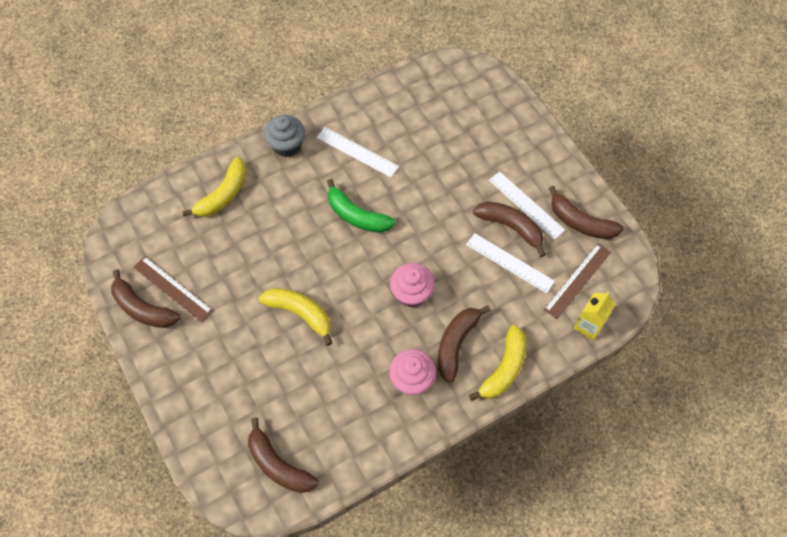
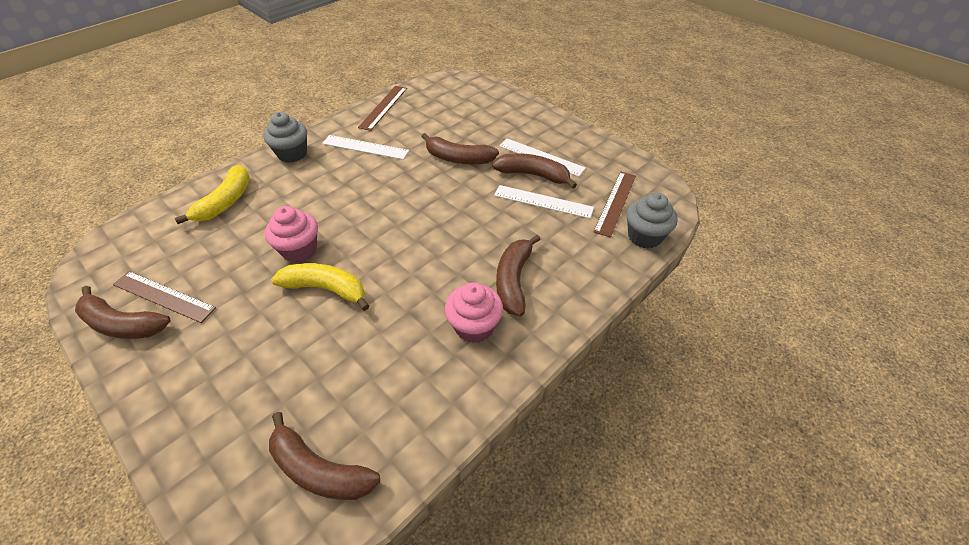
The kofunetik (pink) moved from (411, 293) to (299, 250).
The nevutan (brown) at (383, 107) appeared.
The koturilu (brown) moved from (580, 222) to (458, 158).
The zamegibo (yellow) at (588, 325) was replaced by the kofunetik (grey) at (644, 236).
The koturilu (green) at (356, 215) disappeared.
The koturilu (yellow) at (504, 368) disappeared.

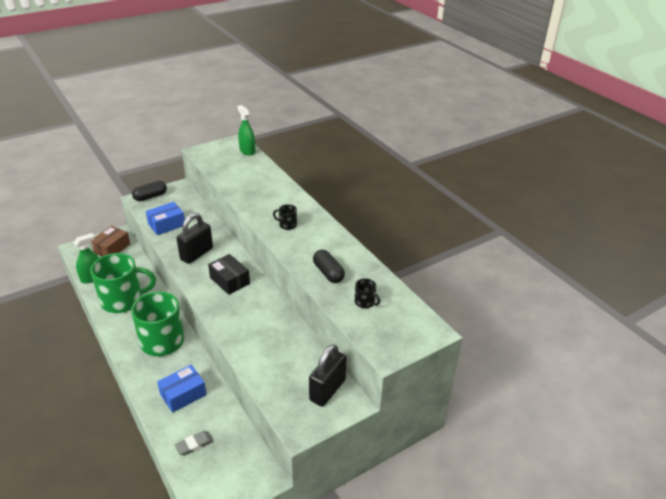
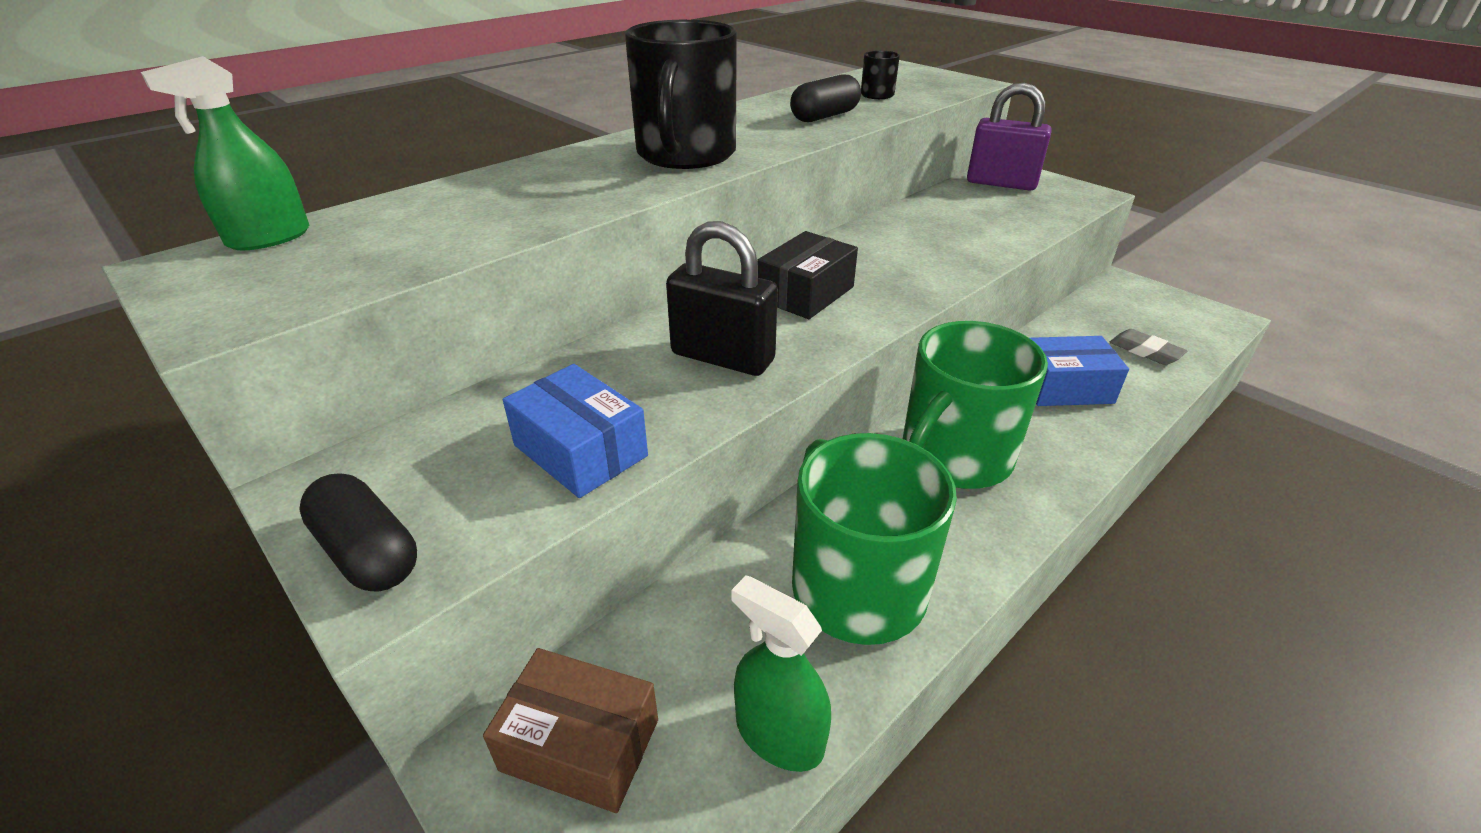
The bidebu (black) at (287, 225) changed to 2.40 times the size.
The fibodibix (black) at (327, 390) became the fibodibix (purple) at (1001, 183).
The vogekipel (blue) at (183, 394) turned 45 degrees counterclockwise.

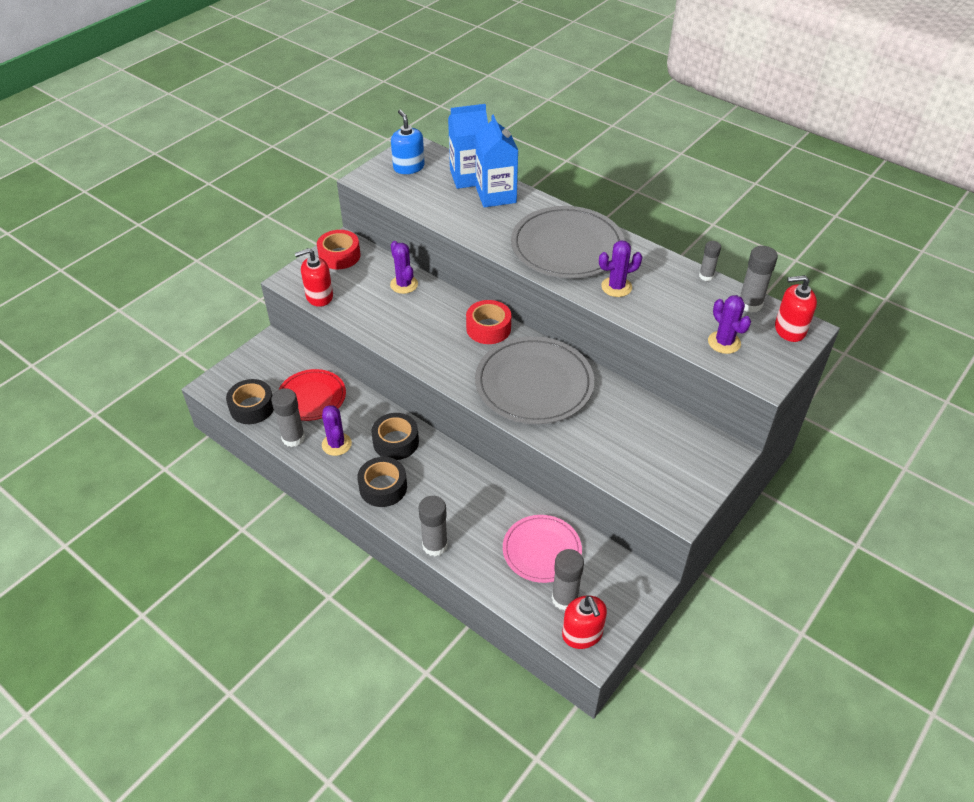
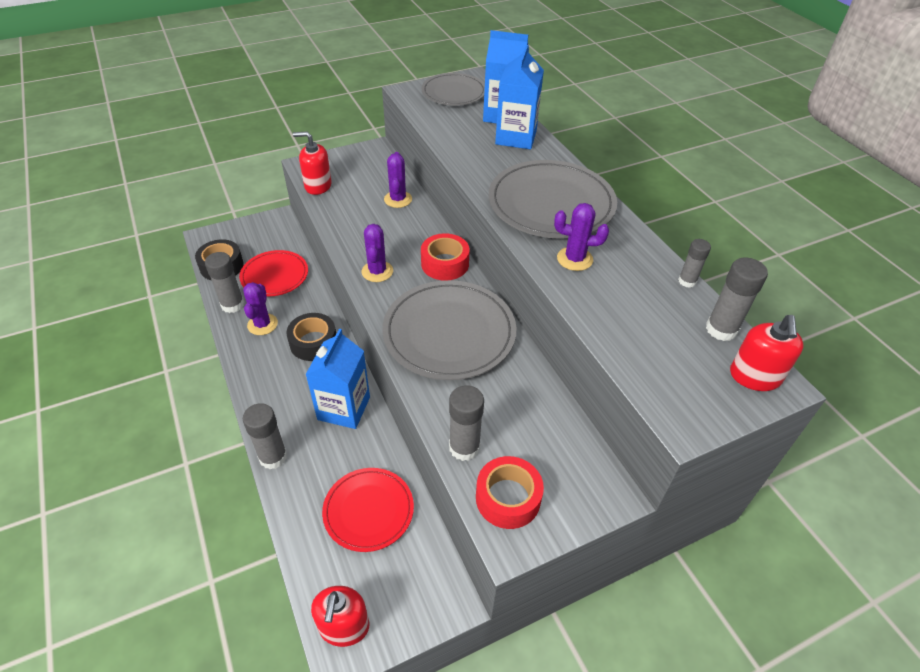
The zamegibo (blue) at (344, 408) appeared.
The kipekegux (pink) at (541, 550) became the kipekegux (red) at (368, 510).
The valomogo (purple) moved from (724, 342) to (377, 271).
The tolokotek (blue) at (408, 167) was replaced by the kipekegux (grey) at (454, 92).
The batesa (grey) moved from (564, 598) to (464, 447).
The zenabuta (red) moved from (339, 256) to (508, 498).
The tolokotek (red) at (789, 329) turned 105 degrees counterclockwise.
The zenabuta (black) at (383, 487) disappeared.

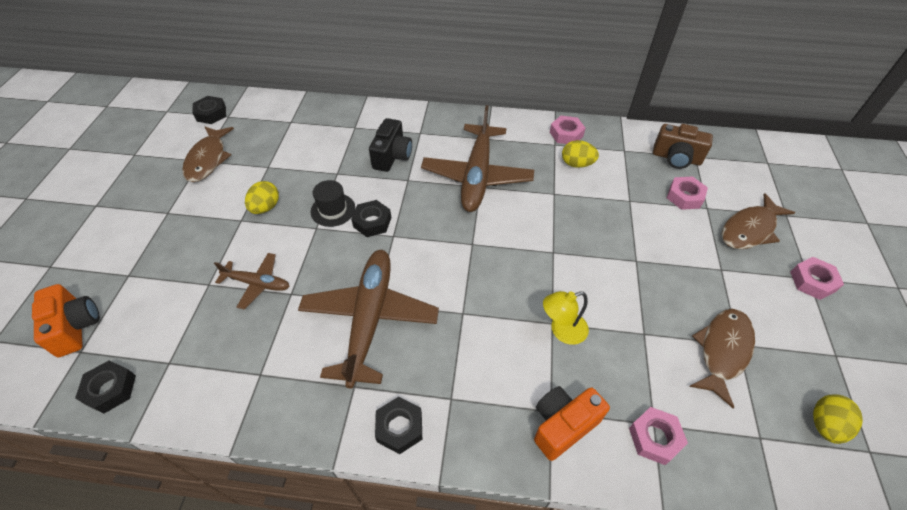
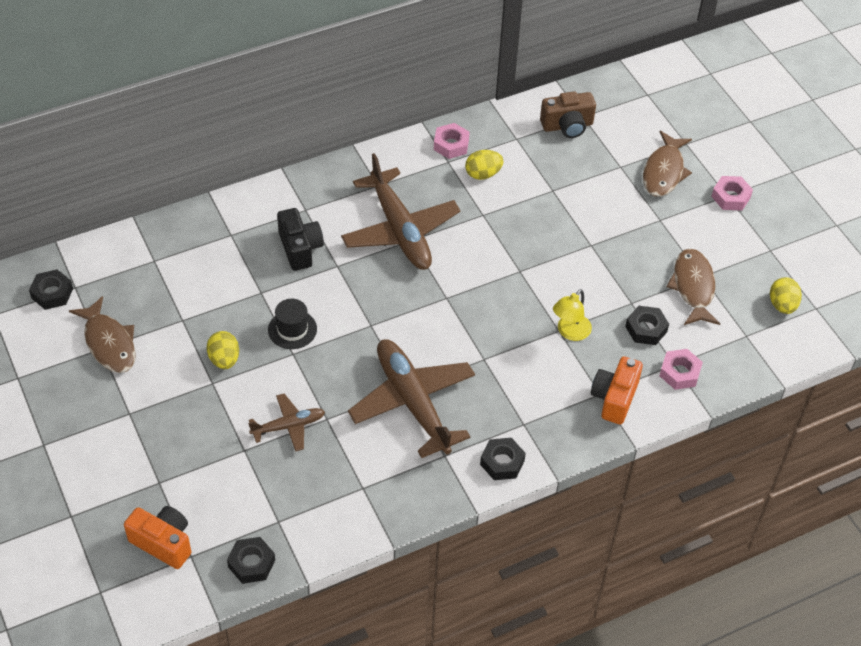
The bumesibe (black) moved from (372, 222) to (646, 329).
The bumesibe (pink) at (684, 197) disappeared.

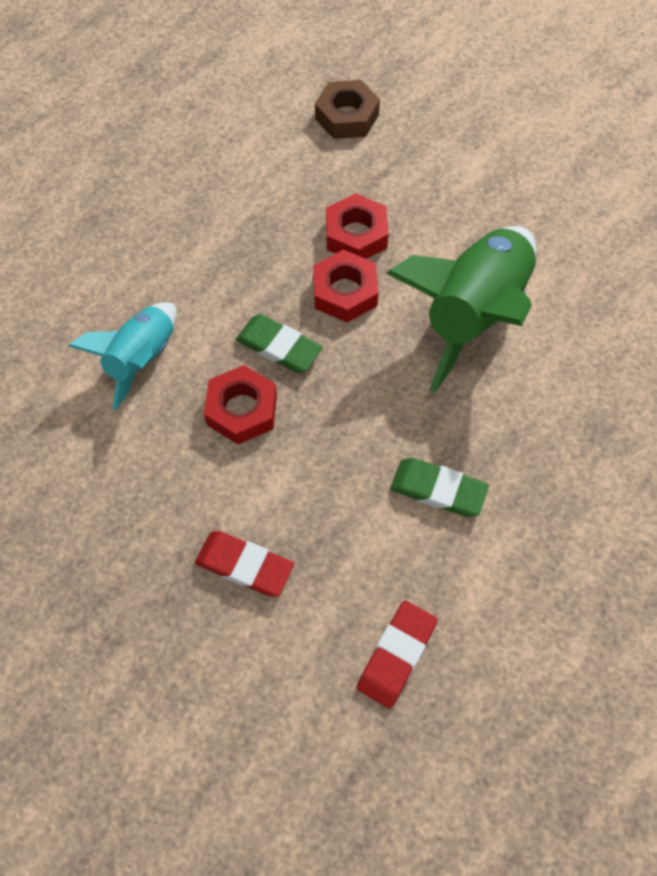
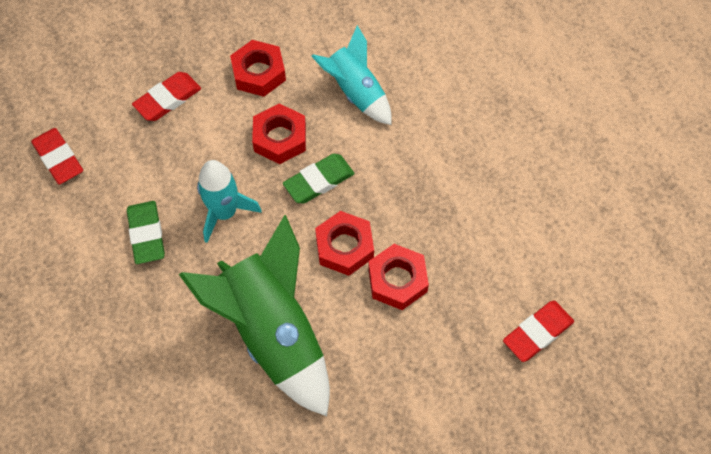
The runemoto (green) at (438, 490) turned 60 degrees counterclockwise.
The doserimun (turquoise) at (224, 212) appeared.
The bumesibe (red) at (259, 73) appeared.
The bumesibe (brown) at (346, 116) was replaced by the runemoto (red) at (537, 333).

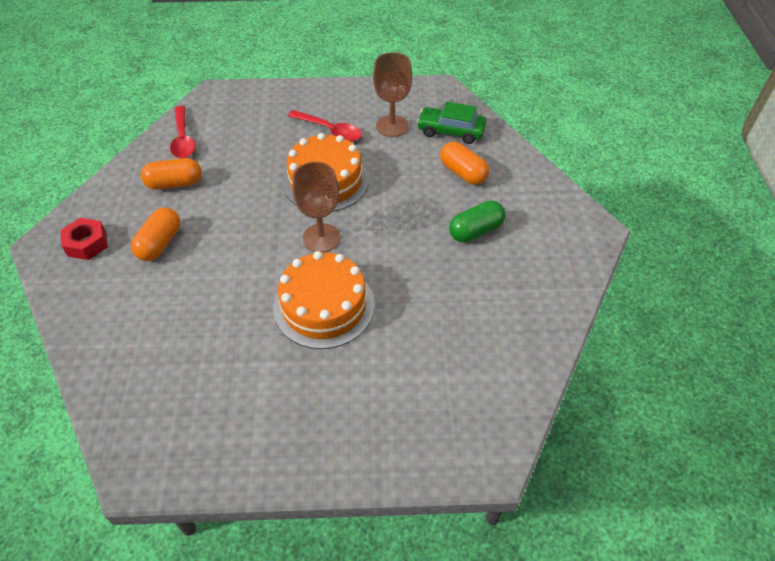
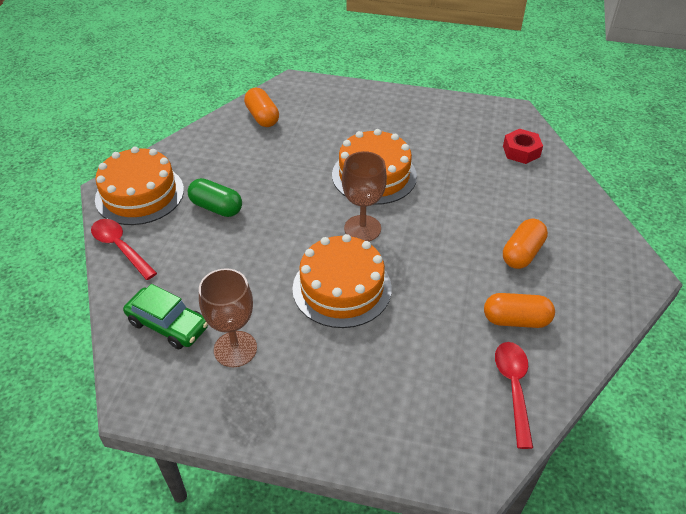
The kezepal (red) moved from (330, 130) to (120, 247).
The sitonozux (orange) at (140, 194) appeared.
The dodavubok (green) at (475, 231) turned 45 degrees clockwise.
The dodavubok (orange) moved from (463, 173) to (262, 117).
The bumesibe (red) moved from (87, 243) to (521, 151).

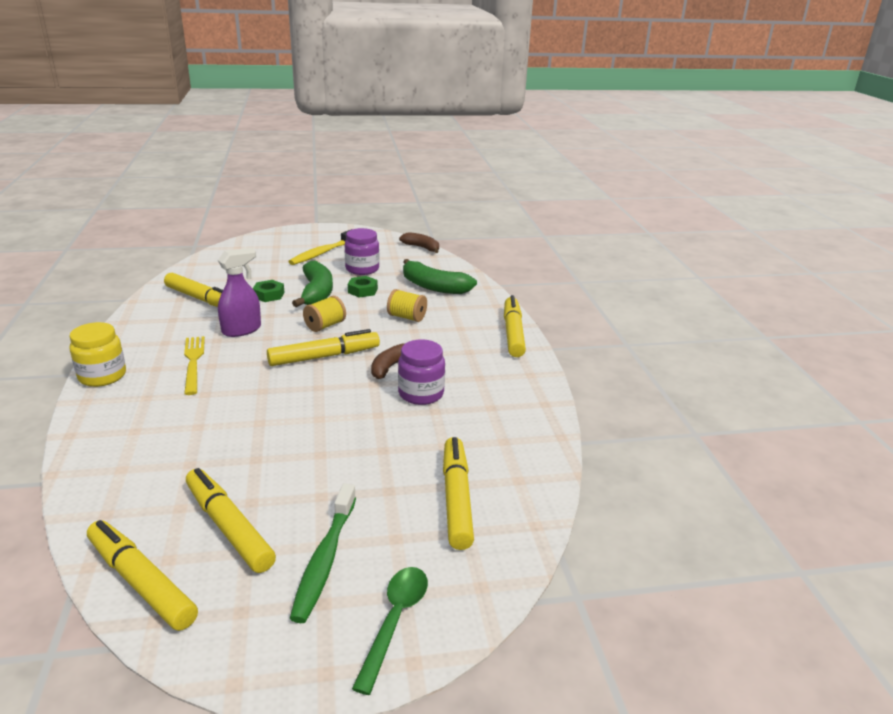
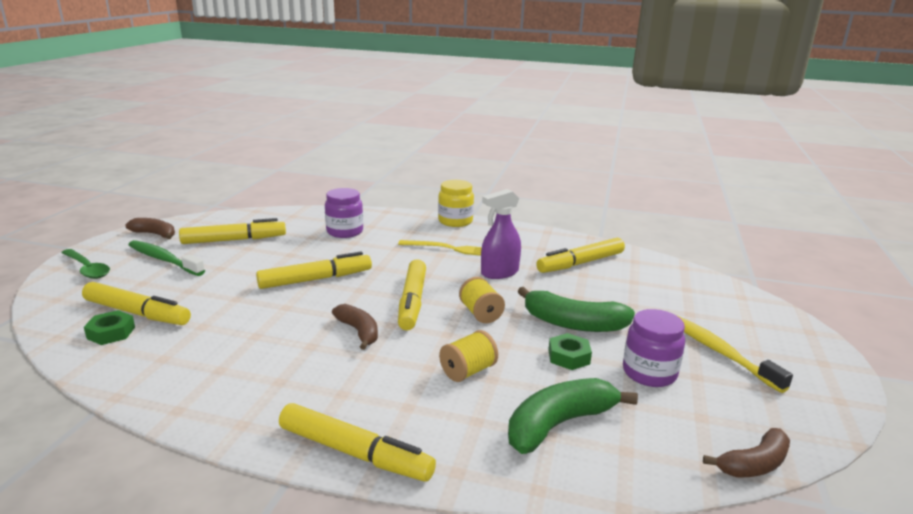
The bumesibe (green) moved from (269, 295) to (111, 333).
The koturilu (brown) at (155, 234) appeared.
The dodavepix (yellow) moved from (141, 582) to (316, 279).
The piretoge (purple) moved from (421, 394) to (345, 232).
The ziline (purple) at (242, 330) turned 75 degrees clockwise.

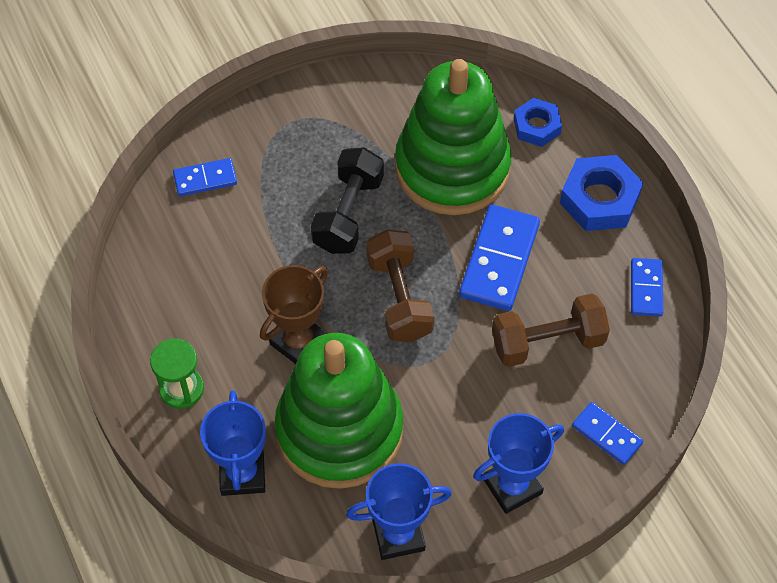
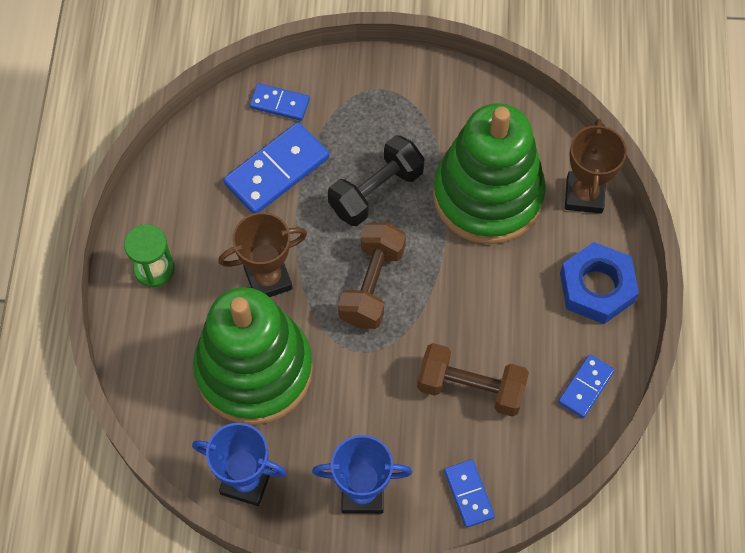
The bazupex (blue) moved from (499, 260) to (277, 171).
The bumesibe (blue) at (536, 126) was replaced by the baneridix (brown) at (584, 195).
The baneridix (blue) at (242, 474) disappeared.

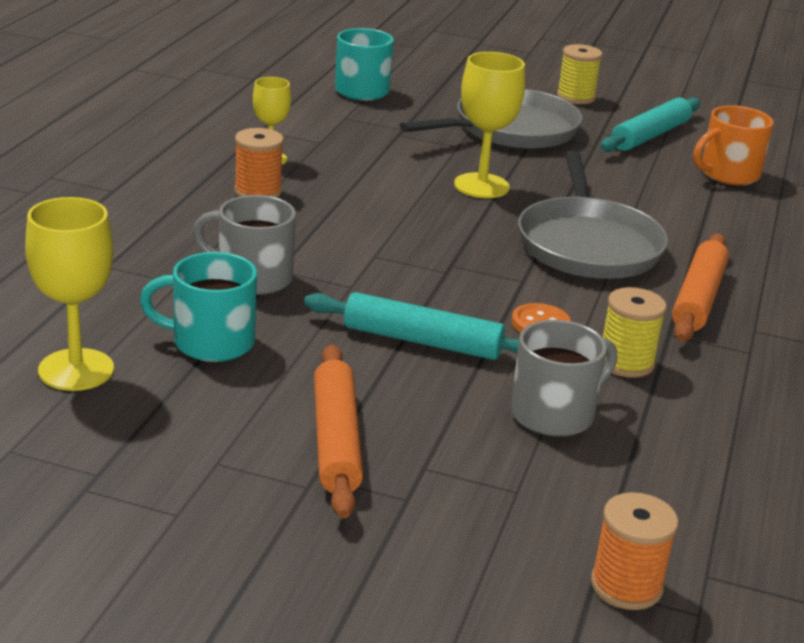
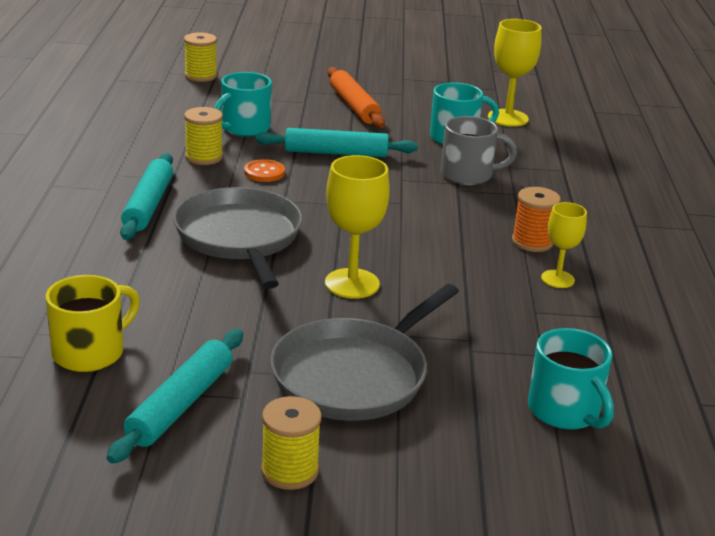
The bidebu (orange) at (727, 174) became the bidebu (yellow) at (90, 352).
The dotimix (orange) at (698, 298) became the dotimix (turquoise) at (148, 205).
The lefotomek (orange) at (626, 586) became the lefotomek (yellow) at (200, 76).
The bidebu (grey) at (554, 413) became the bidebu (turquoise) at (244, 128).

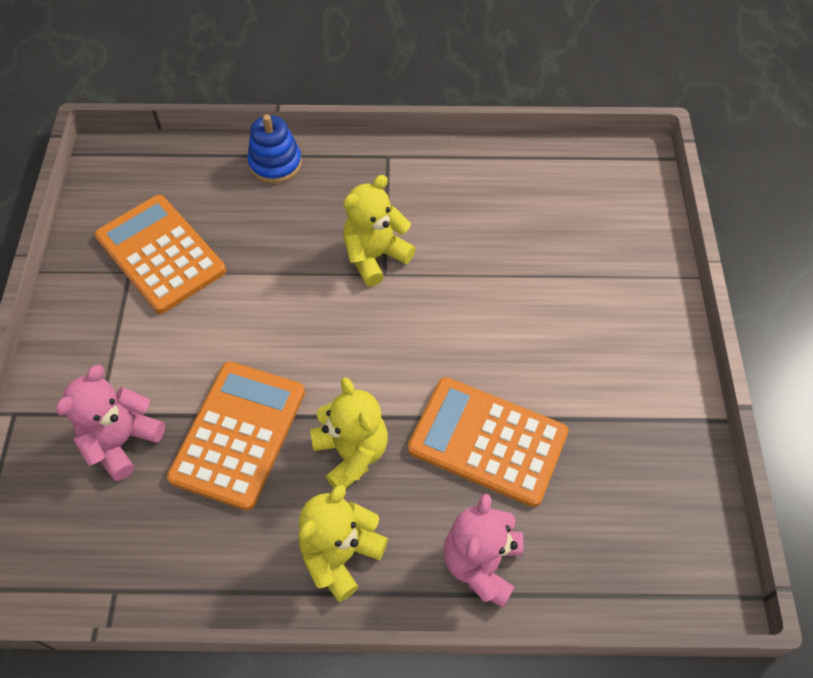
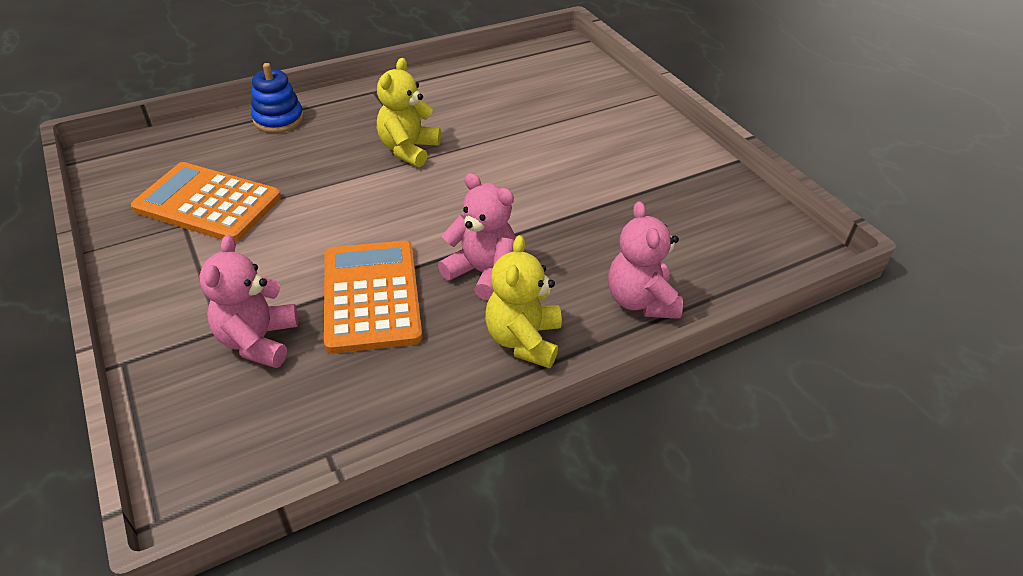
The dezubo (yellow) at (351, 453) became the dezubo (pink) at (482, 273).
The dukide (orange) at (487, 441) disappeared.

